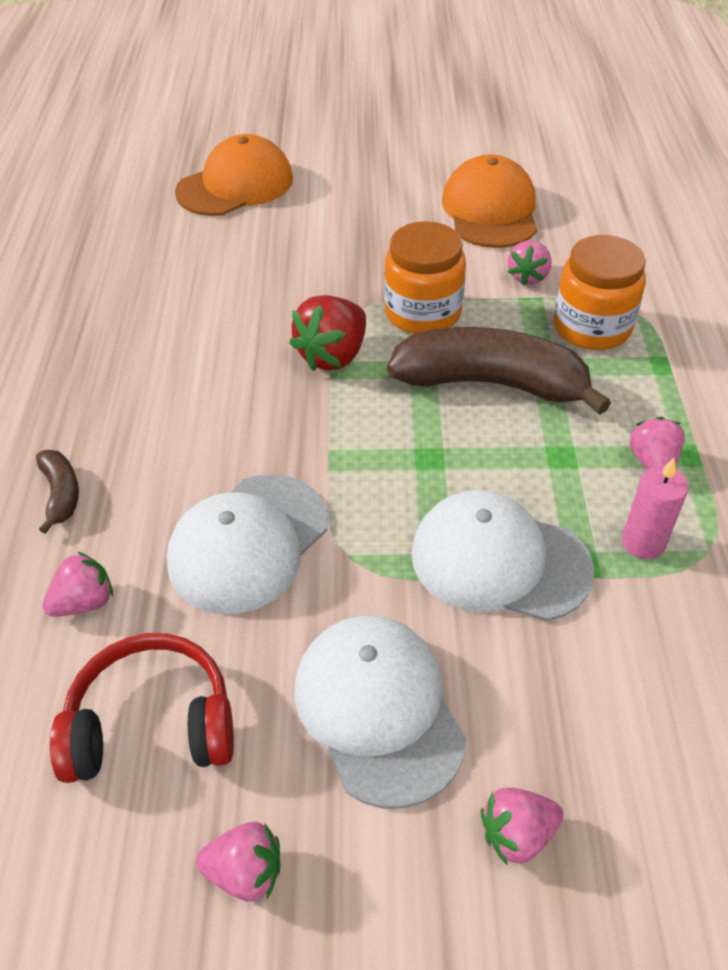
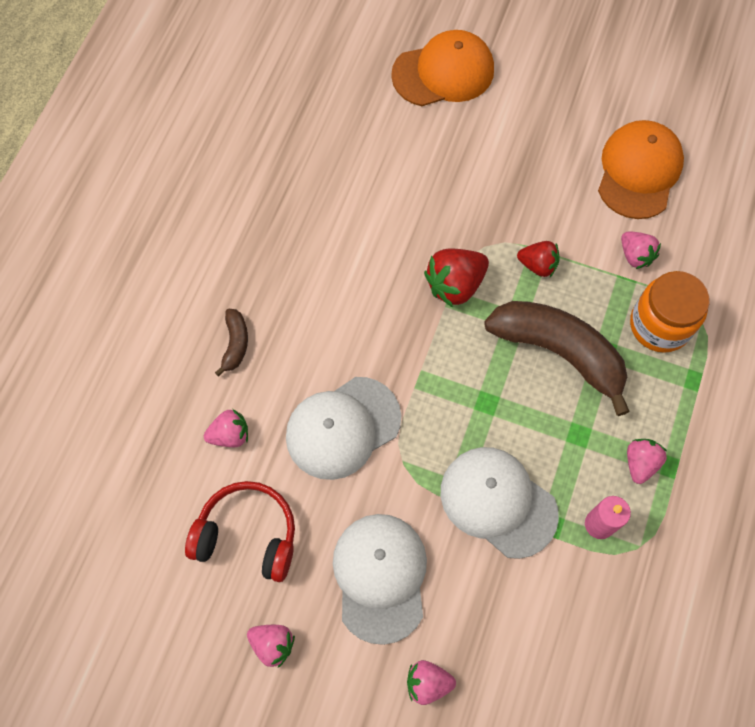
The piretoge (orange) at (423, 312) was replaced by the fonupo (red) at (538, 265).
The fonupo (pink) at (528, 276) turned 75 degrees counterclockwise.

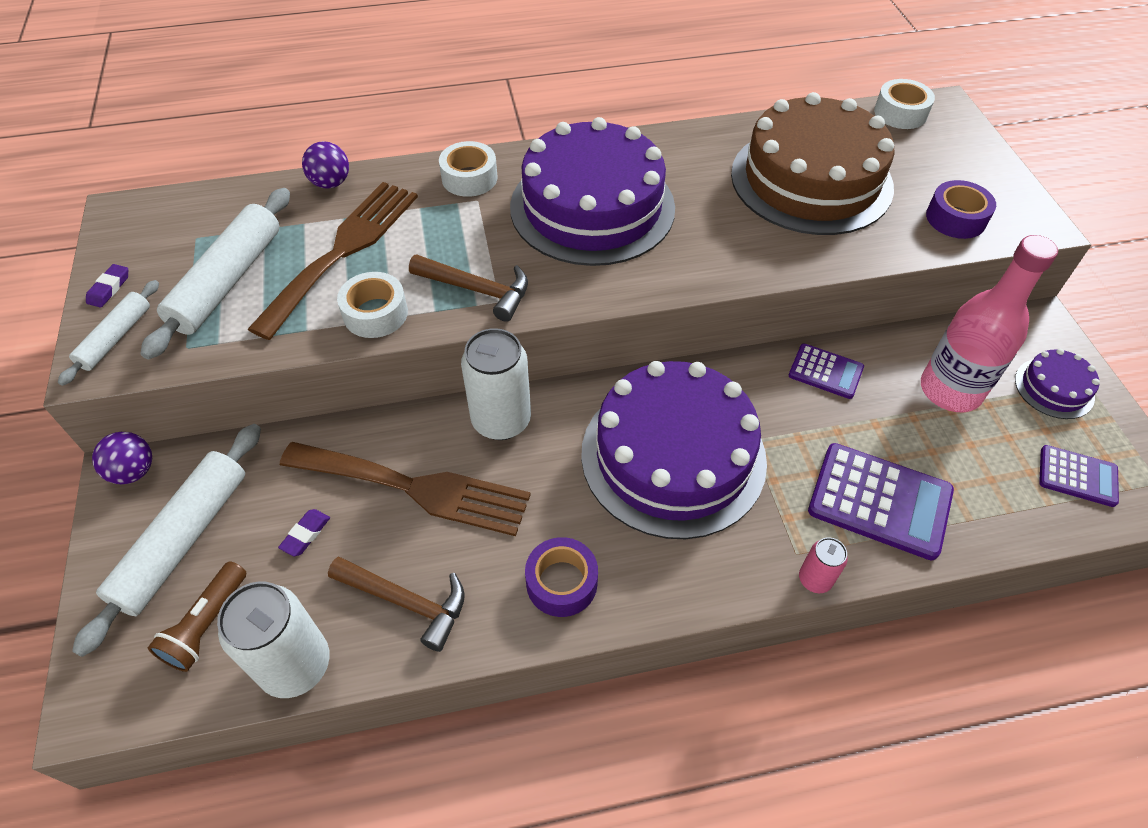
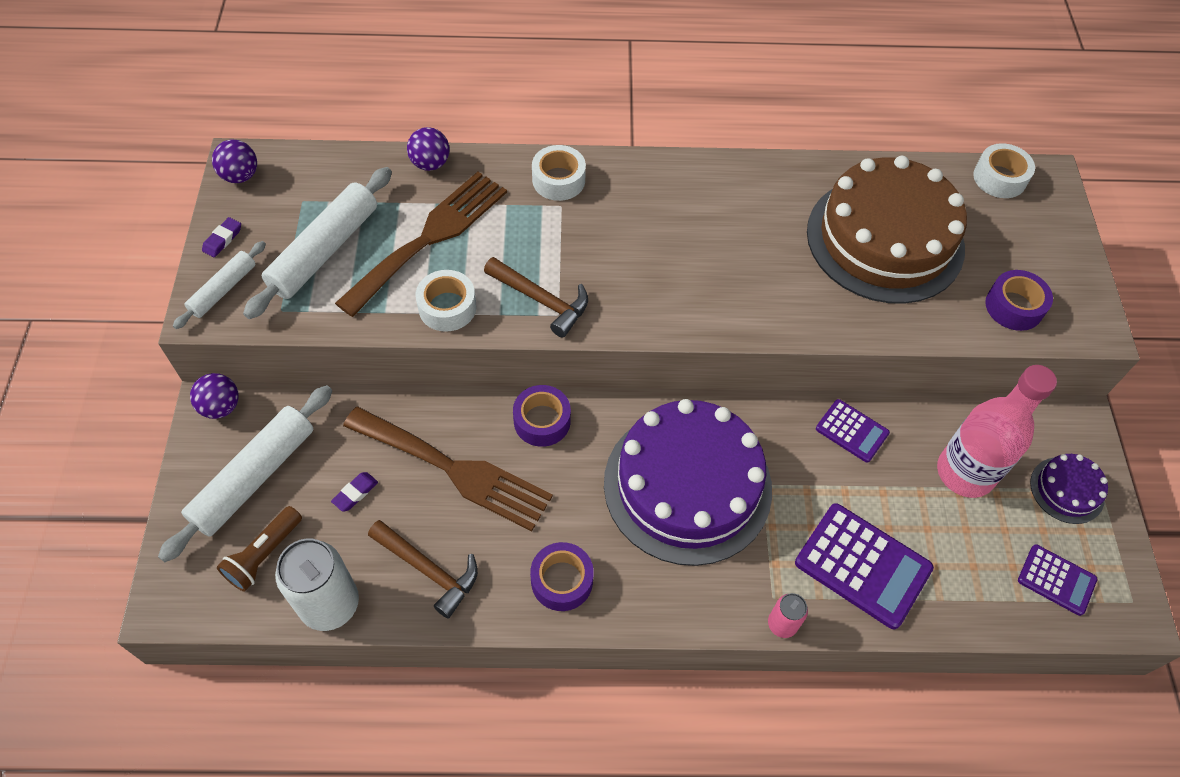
The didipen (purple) at (240, 176) appeared.
The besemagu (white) at (501, 420) was replaced by the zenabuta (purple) at (542, 421).
The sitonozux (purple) at (592, 207) disappeared.

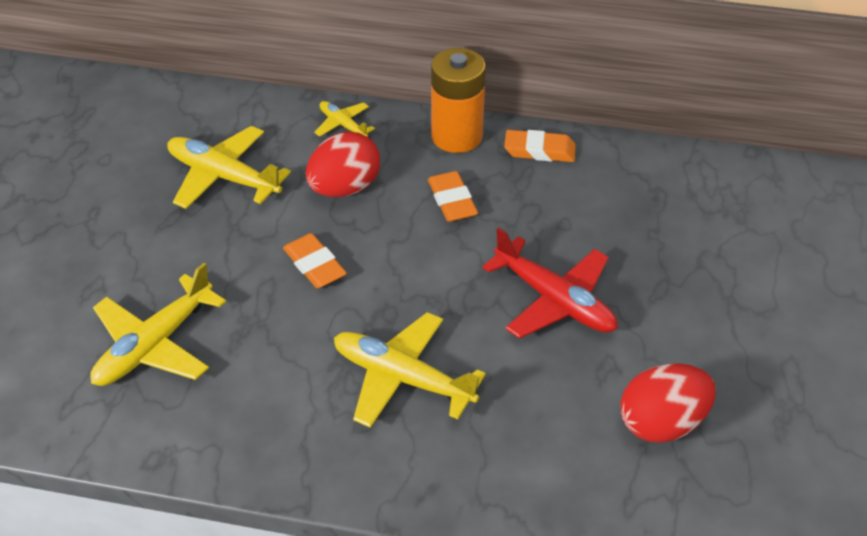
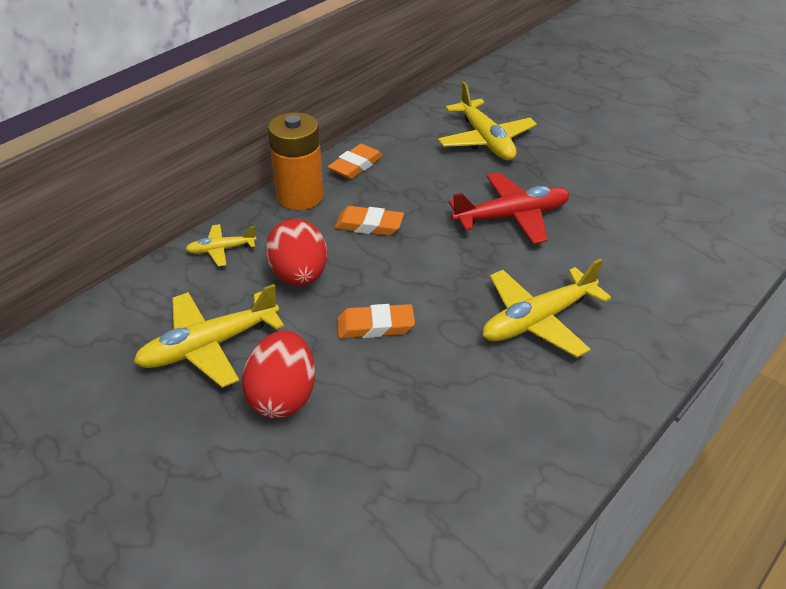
The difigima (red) moved from (662, 423) to (283, 397).
The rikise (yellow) moved from (154, 345) to (486, 140).

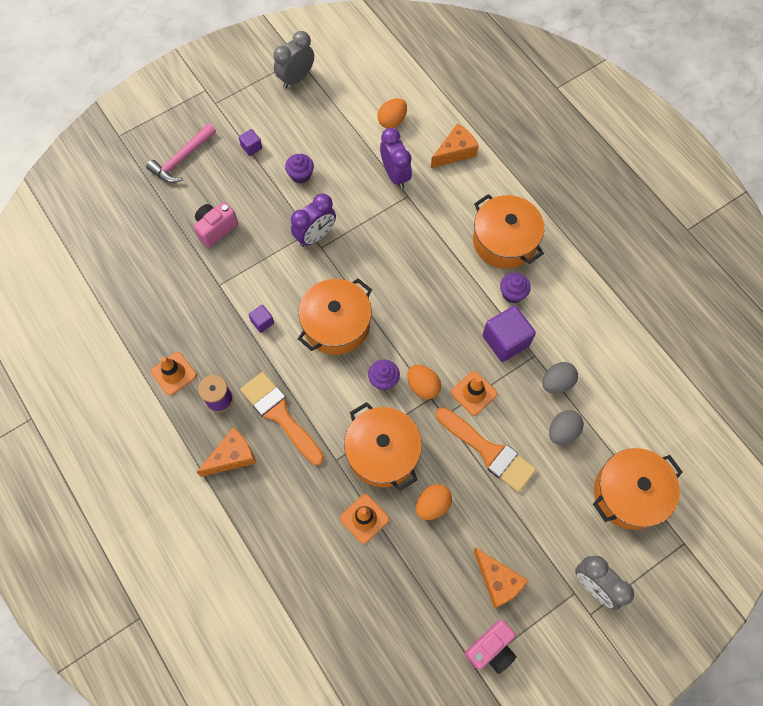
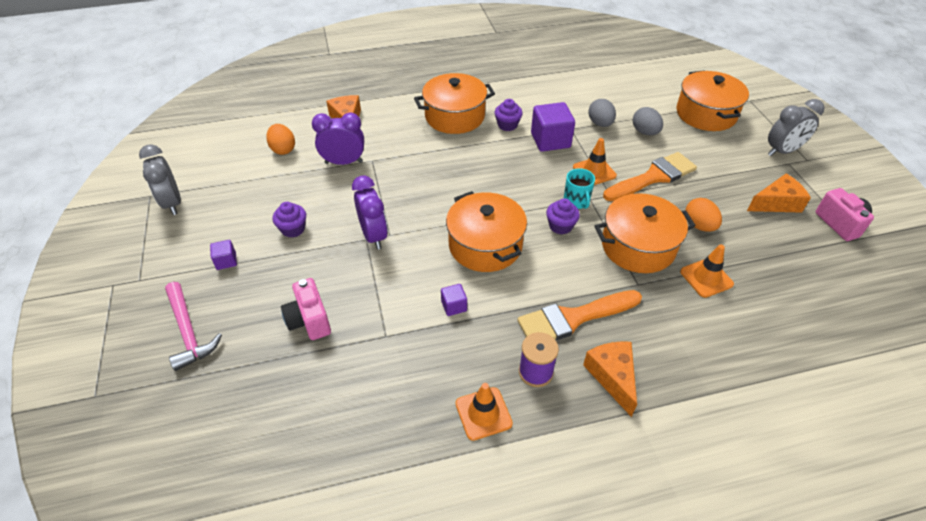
The difigima (orange) at (423, 386) was replaced by the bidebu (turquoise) at (576, 201).

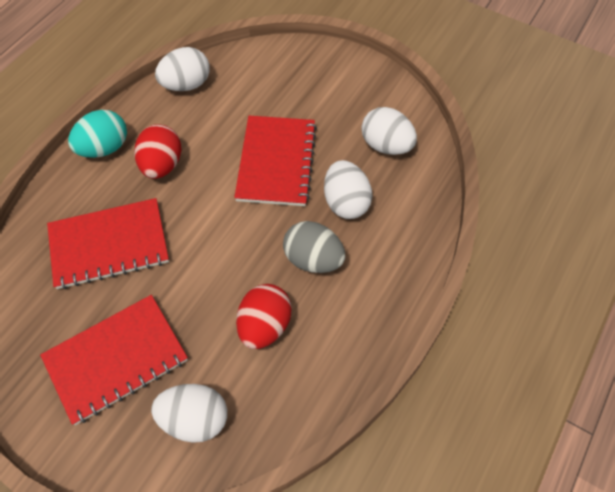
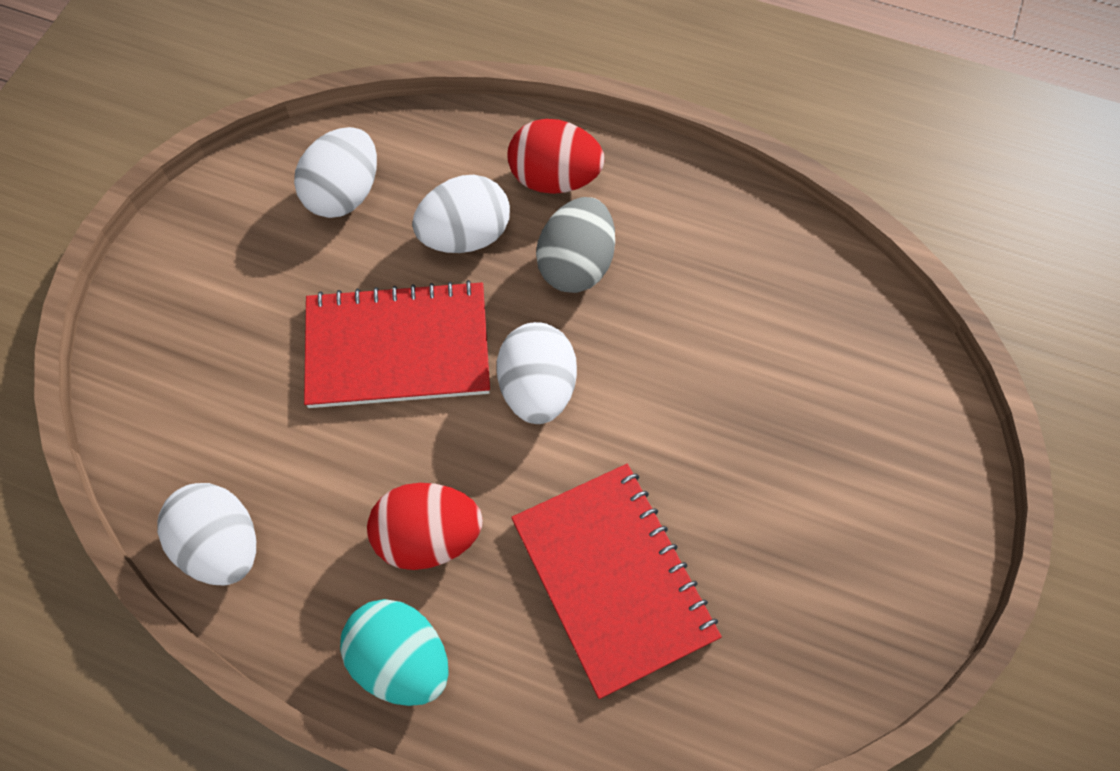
The difigima (white) moved from (194, 419) to (537, 389).
The difigima (red) moved from (264, 326) to (554, 179).
The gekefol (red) at (116, 359) disappeared.

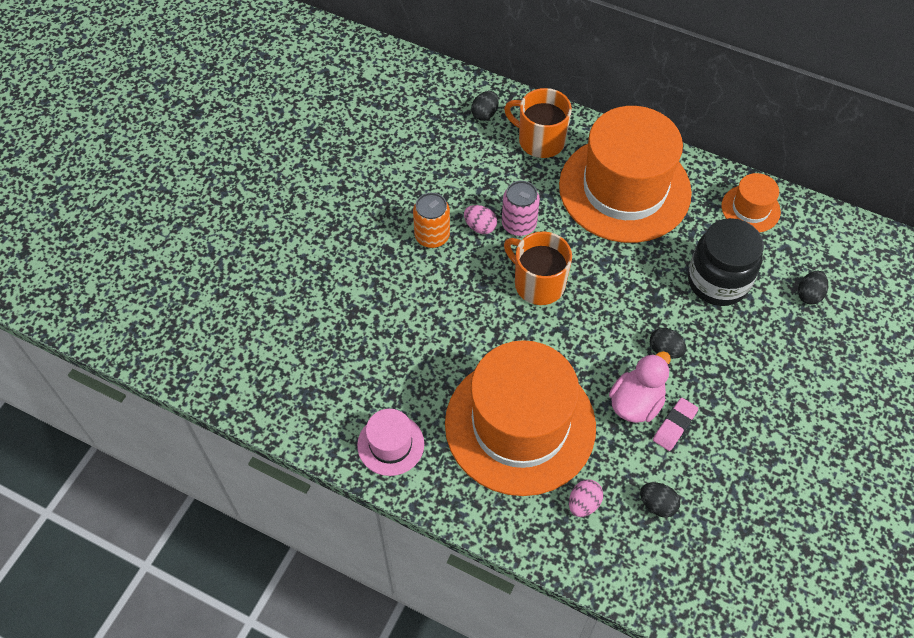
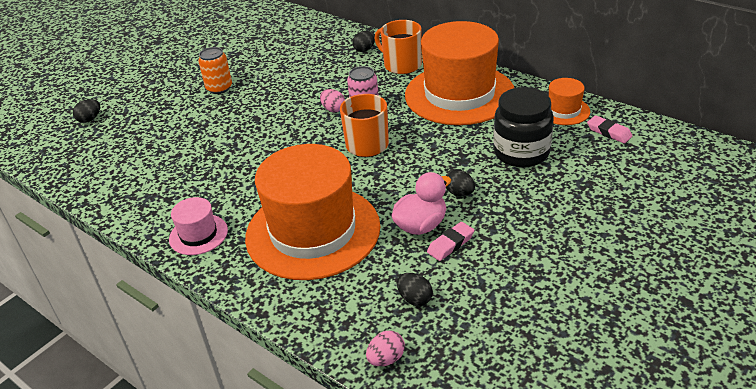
The difigima (black) moved from (809, 294) to (90, 119).
The besemagu (orange) moved from (432, 236) to (219, 88).
The difigima (pink) moved from (583, 503) to (386, 359).
The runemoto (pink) at (609, 132) appeared.

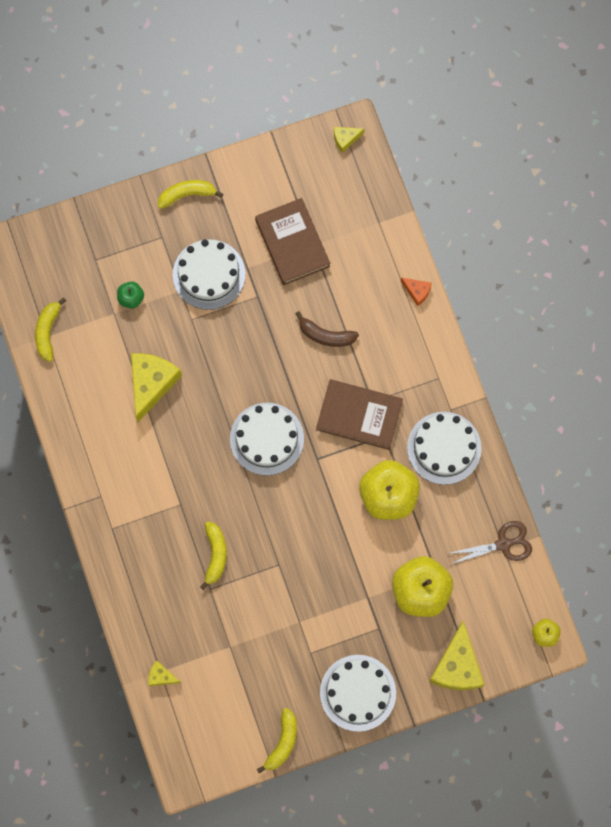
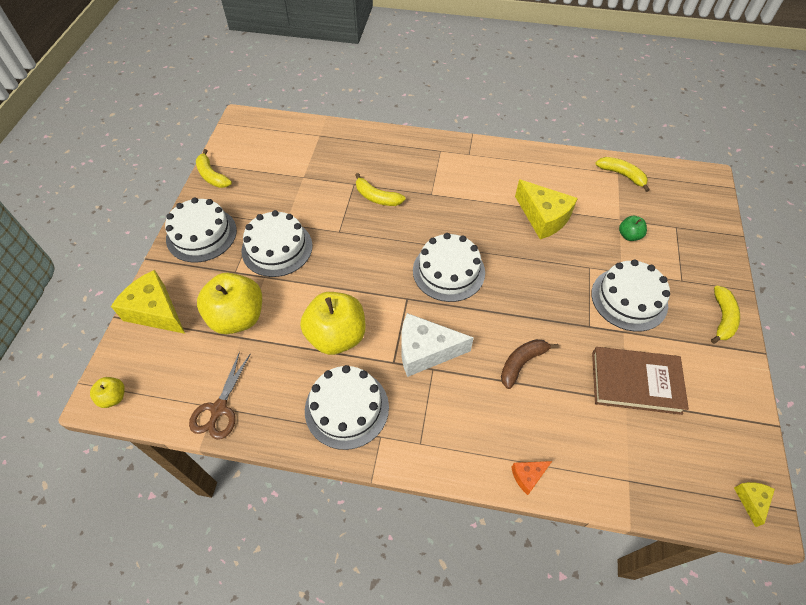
The sitonozux (white) at (277, 248) appeared.
The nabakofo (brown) at (359, 415) was replaced by the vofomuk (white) at (425, 351).
The vofomuk (yellow) at (161, 676) disappeared.

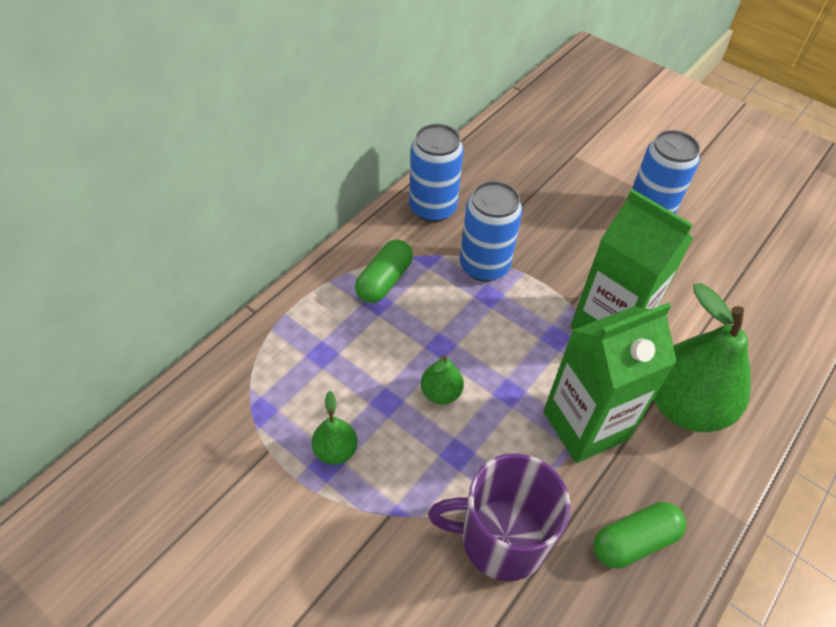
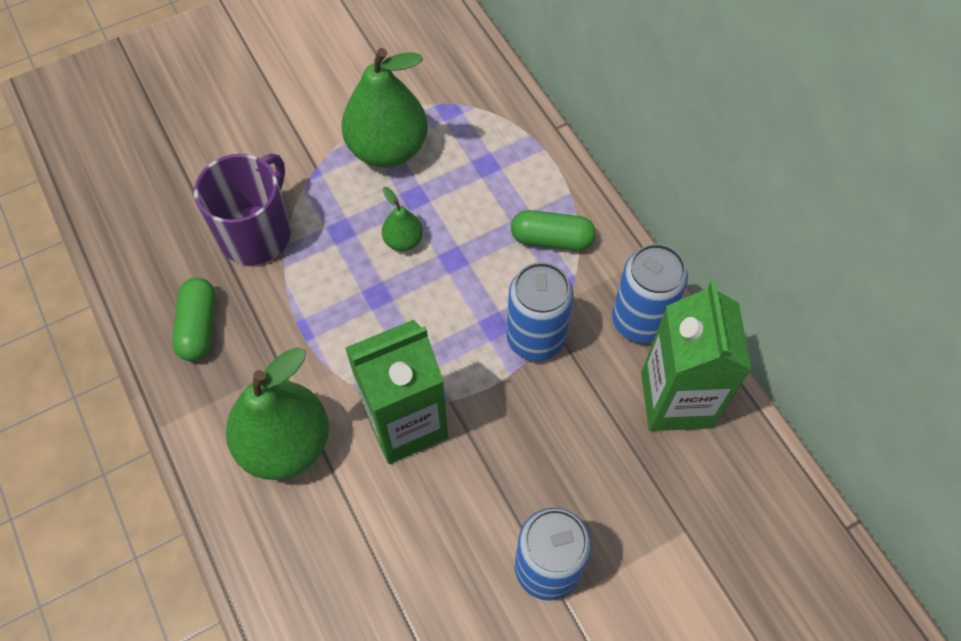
The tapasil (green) at (335, 450) changed to 2.15 times the size.
The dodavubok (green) at (384, 280) turned 45 degrees counterclockwise.
The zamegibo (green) moved from (585, 425) to (676, 400).

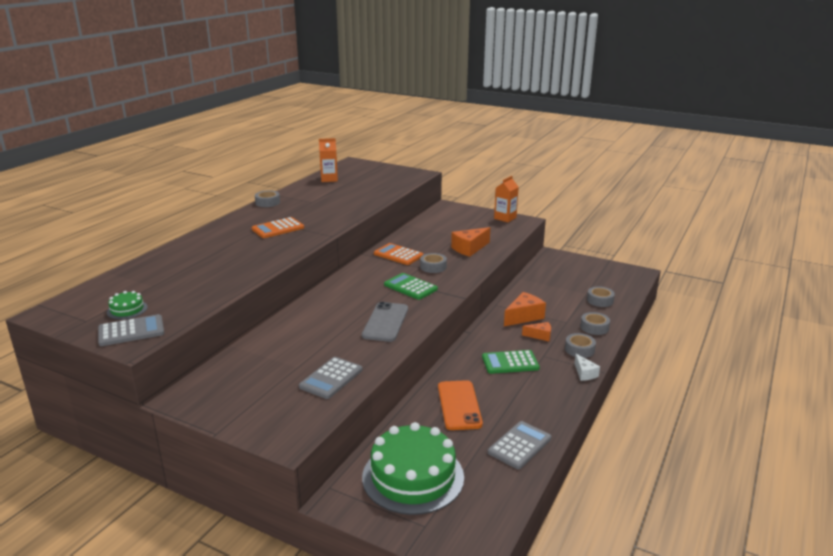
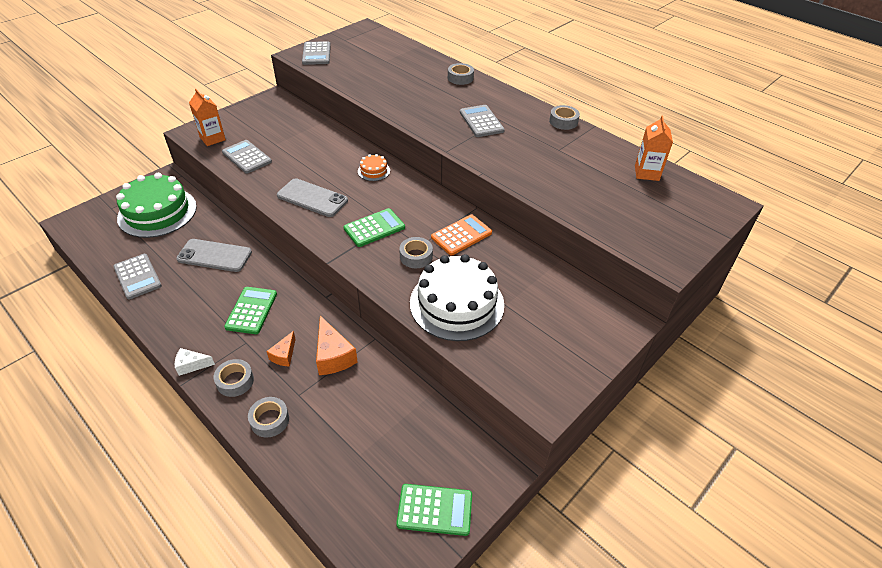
The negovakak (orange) at (459, 405) became the negovakak (grey) at (214, 255).
The zamegibo (orange) moved from (505, 218) to (212, 138).
The sitonozux (orange) at (373, 171) appeared.
The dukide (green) at (434, 510) appeared.
The vofomuk (orange) at (469, 248) was replaced by the sitonozux (white) at (457, 303).
The zenabuta (grey) moved from (600, 300) to (460, 78).
The dukide (orange) at (278, 228) became the dukide (grey) at (481, 121).
The sitonozux (green) at (127, 309) disappeared.

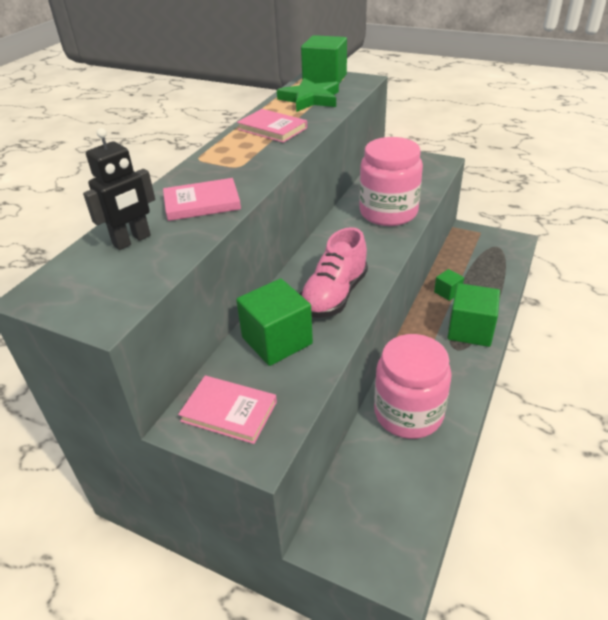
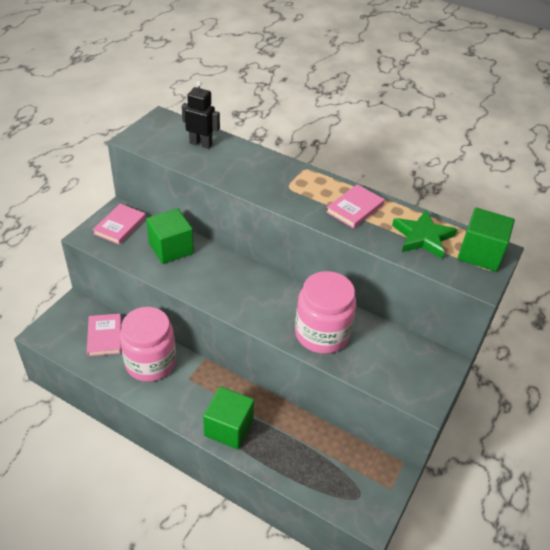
The nabakofo (pink) moved from (202, 203) to (104, 336).
The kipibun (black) at (132, 240) turned 150 degrees clockwise.
The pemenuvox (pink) at (334, 295) disappeared.
The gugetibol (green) at (447, 292) disappeared.

